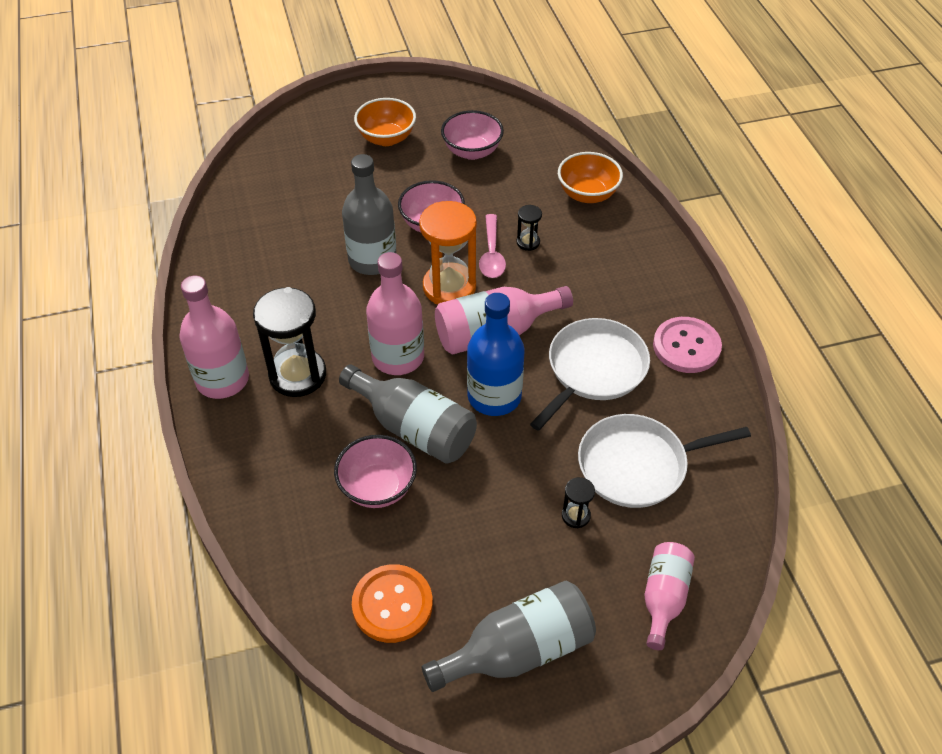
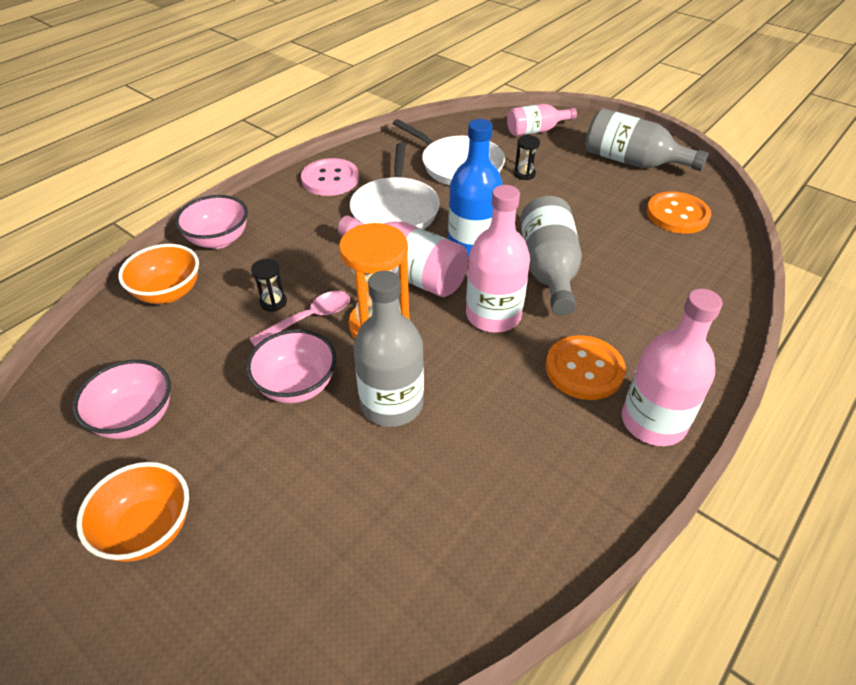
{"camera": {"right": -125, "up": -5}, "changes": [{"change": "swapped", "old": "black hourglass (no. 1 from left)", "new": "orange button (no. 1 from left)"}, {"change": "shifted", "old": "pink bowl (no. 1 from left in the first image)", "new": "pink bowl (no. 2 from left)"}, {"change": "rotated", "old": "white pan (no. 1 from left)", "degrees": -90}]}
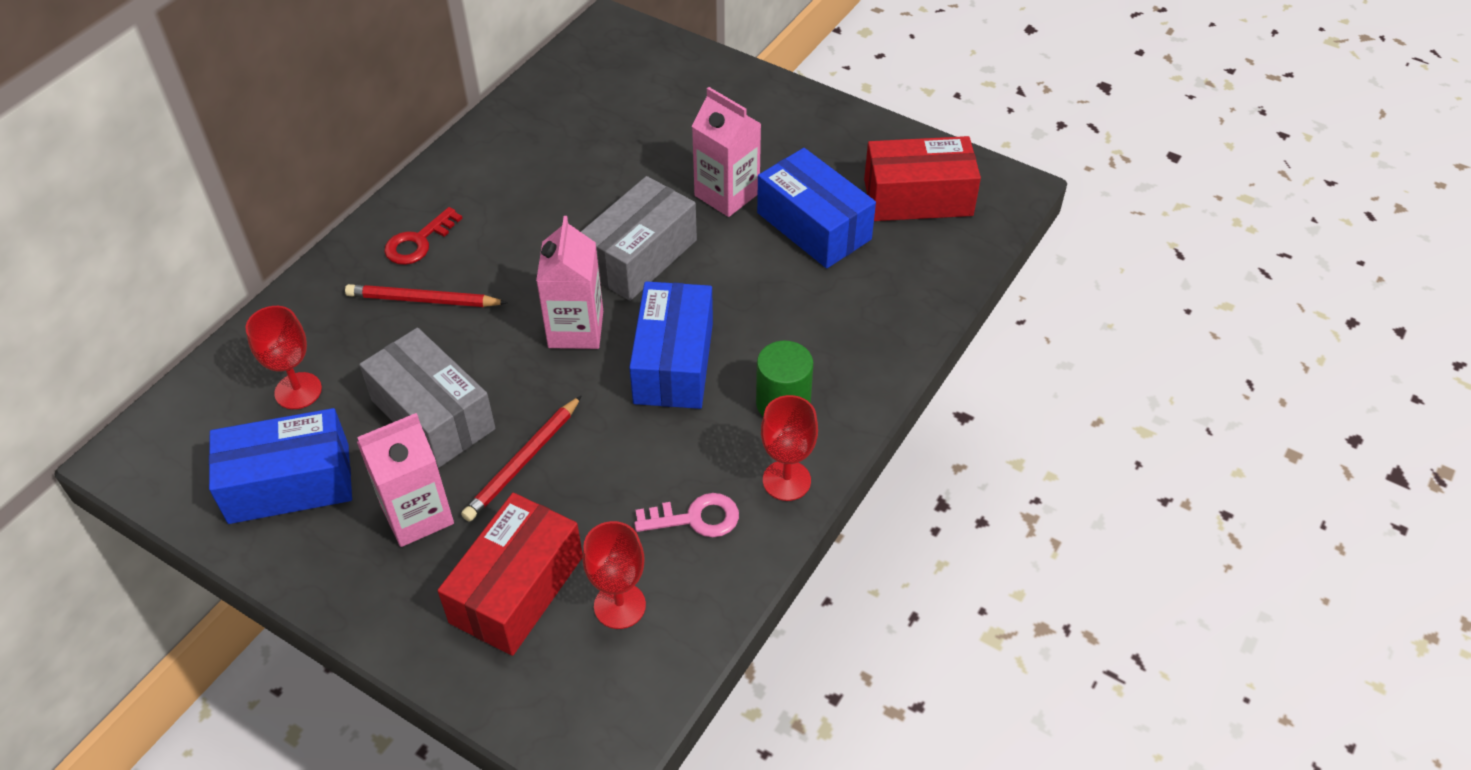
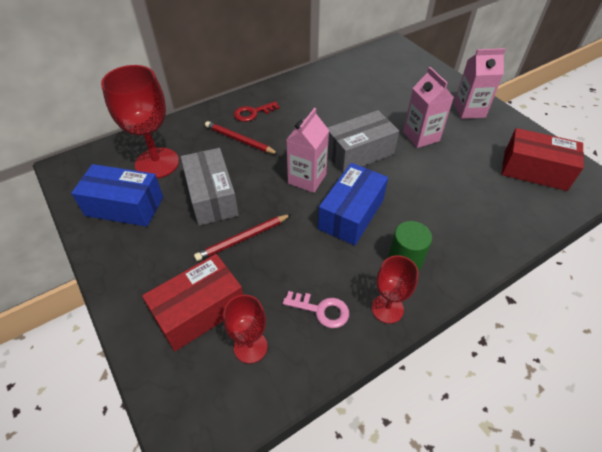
{"camera": {"right": 25, "up": 0}, "changes": [{"change": "scaled", "old": "red goblet (no. 1 from left)", "factor": 1.75}, {"change": "shifted", "old": "pink carton (no. 1 from left in the first image)", "new": "pink carton (no. 3 from left)"}, {"change": "gone", "old": "blue box (no. 3 from left)"}]}
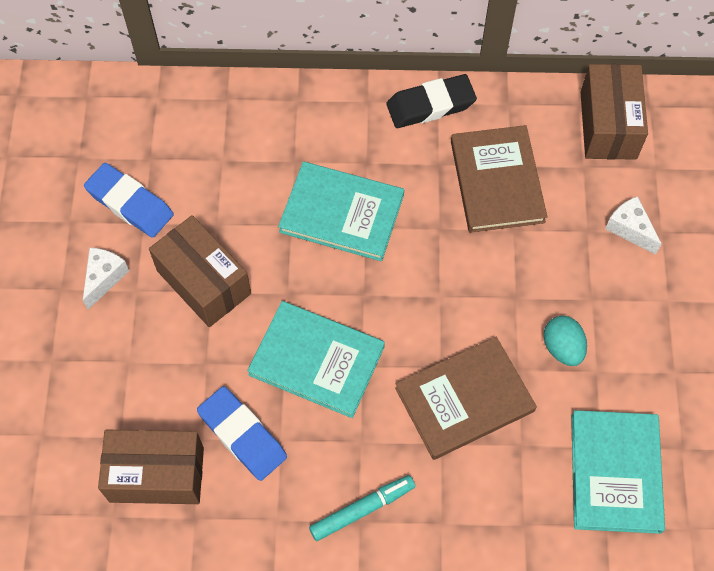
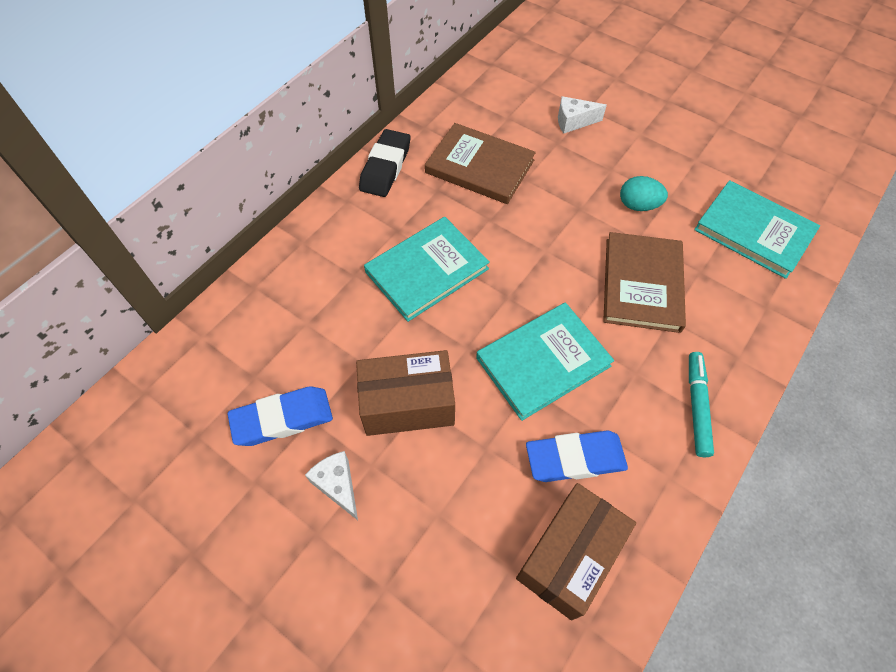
{"camera": {"right": -55, "up": -5}, "changes": [{"change": "gone", "old": "brown box (no. 3 from left)"}]}
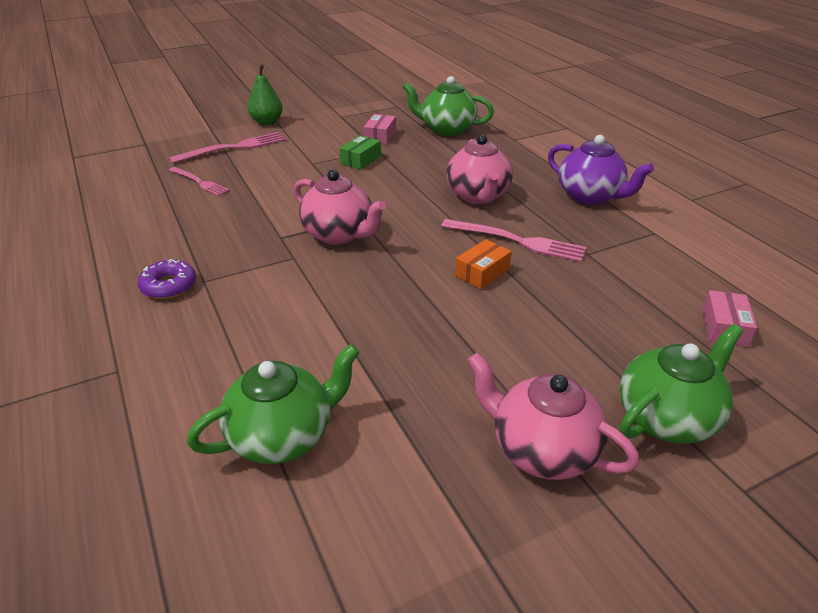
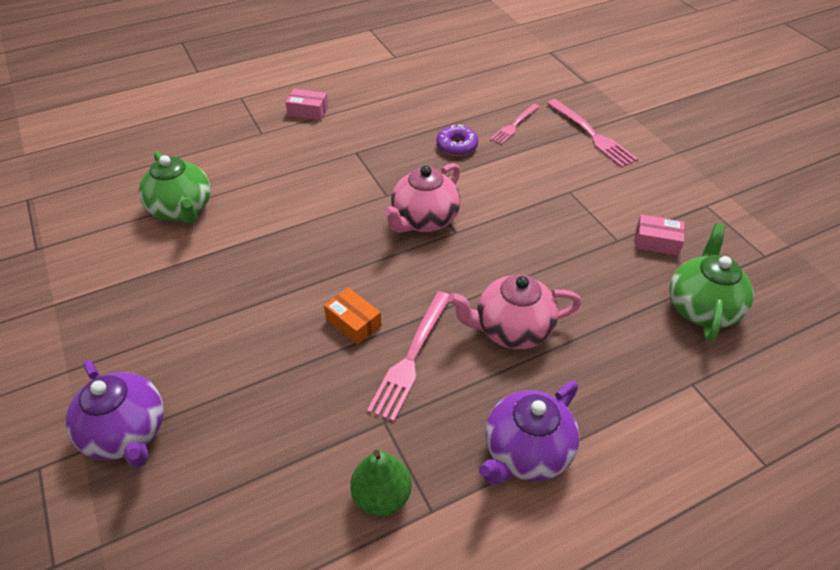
{"camera": {"right": 90, "up": 10}, "changes": [{"change": "shifted", "old": "purple donut"}, {"change": "shifted", "old": "green pear"}, {"change": "gone", "old": "green box"}, {"change": "gone", "old": "pink teapot (no. 3 from left)"}, {"change": "repainted", "old": "green teapot (no. 3 from left)", "new": "purple teapot (no. 1 from left)"}, {"change": "shifted", "old": "pink box (no. 2 from left in the first image)", "new": "pink box (no. 1 from left)"}]}
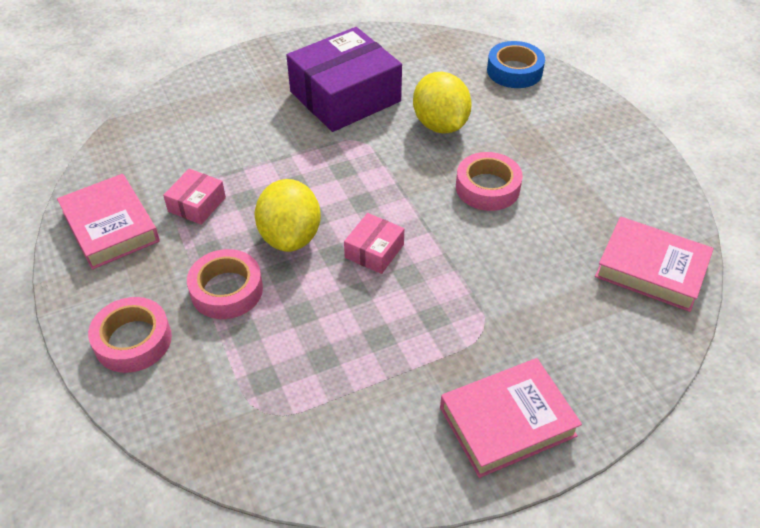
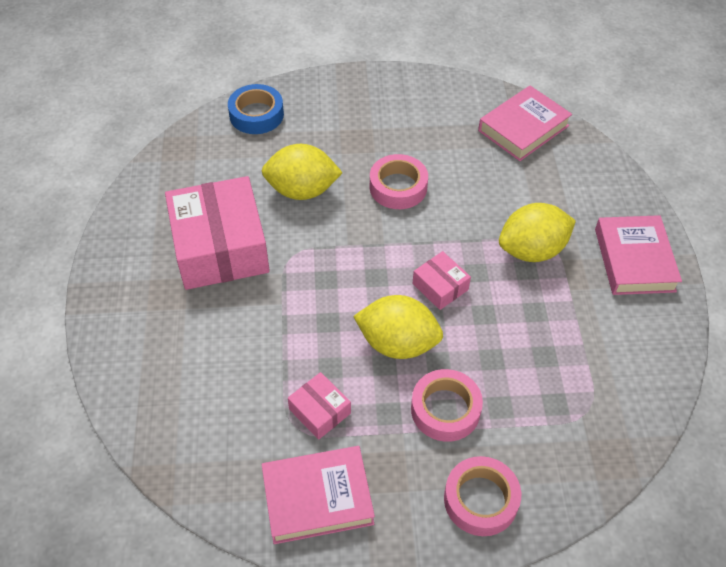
{"camera": {"right": -70, "up": 5}, "changes": [{"change": "repainted", "old": "purple box", "new": "pink box (no. 1 from left)"}, {"change": "new", "new": "yellow lemon (no. 3 from left)"}]}
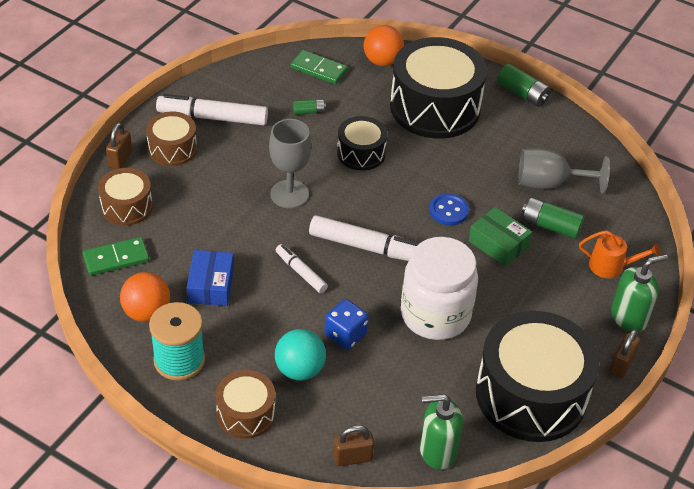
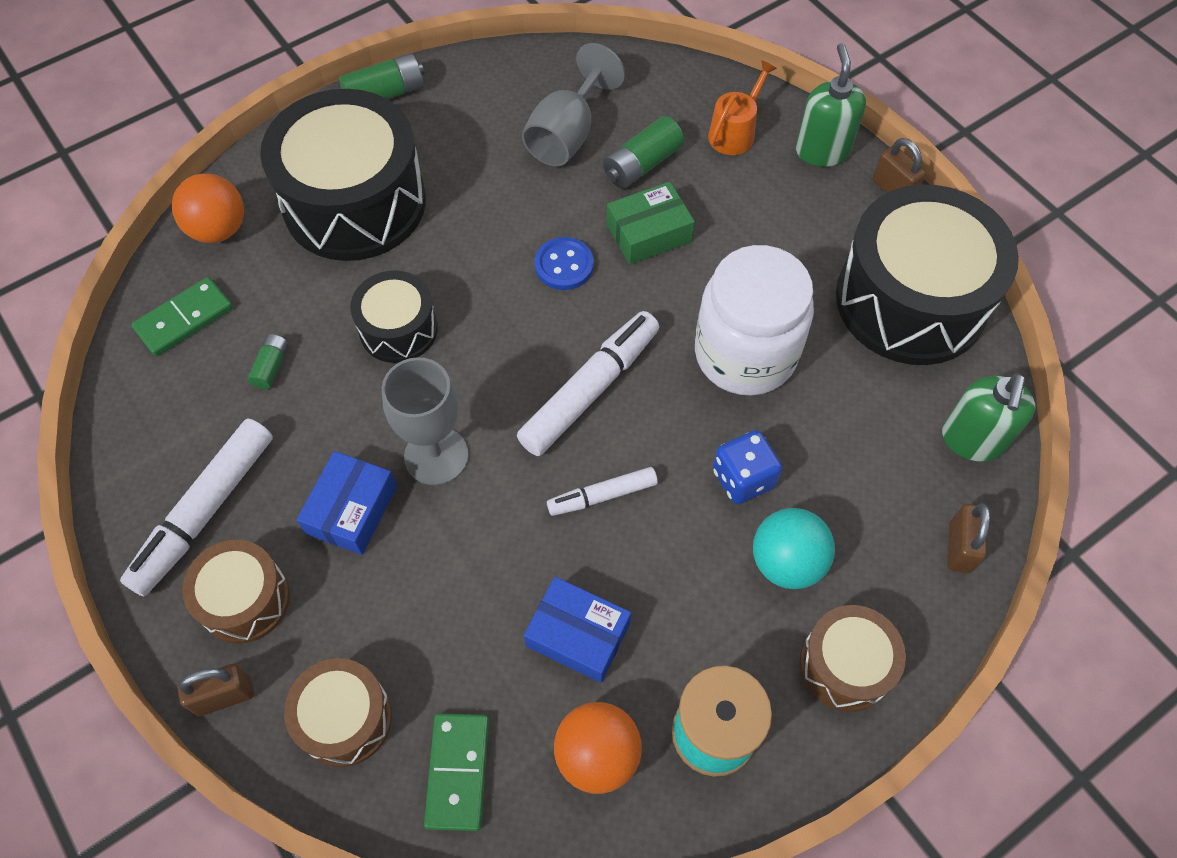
{"camera": {"right": -65, "up": 15}, "changes": [{"change": "rotated", "old": "brown padlock (no. 1 from left)", "degrees": -60}, {"change": "new", "new": "blue box (no. 1 from left)"}]}
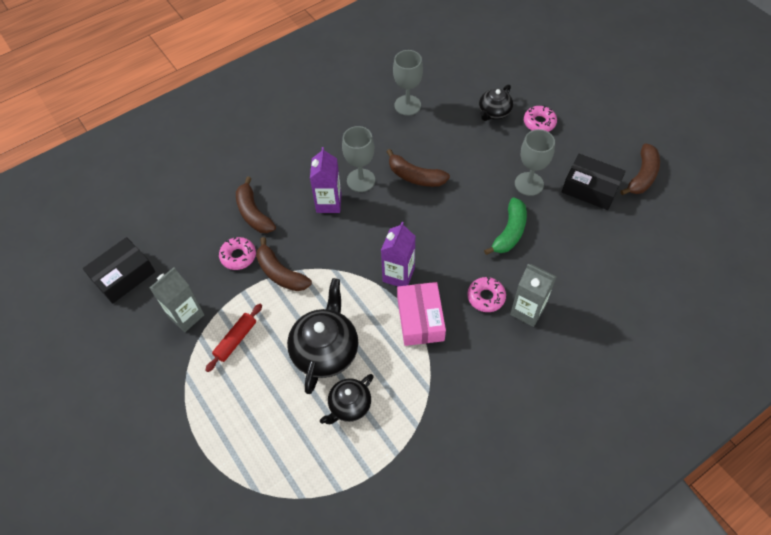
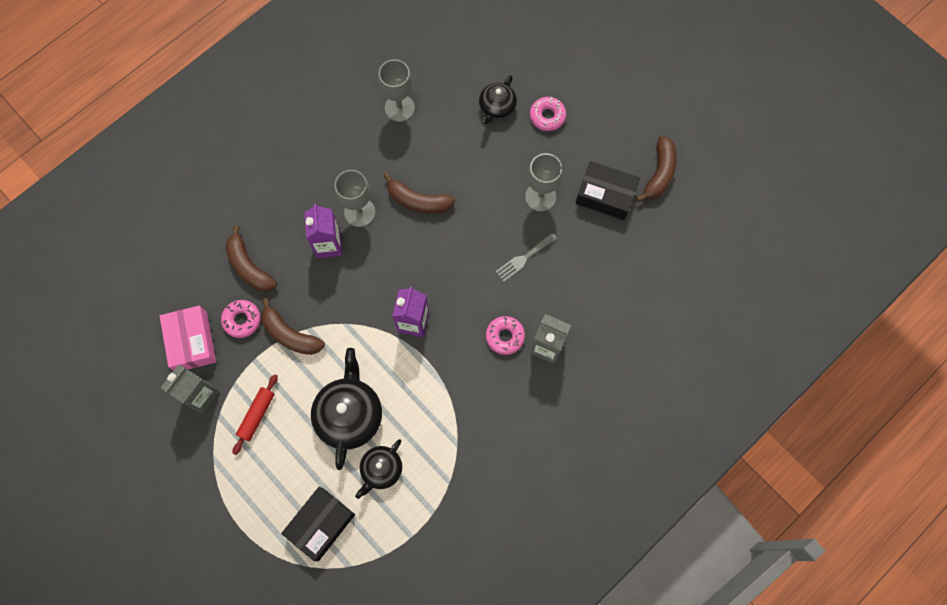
{"camera": {"right": -10, "up": 15}, "changes": [{"change": "shifted", "old": "black box (no. 1 from left)"}, {"change": "shifted", "old": "pink box"}, {"change": "swapped", "old": "green banana", "new": "grey fork"}]}
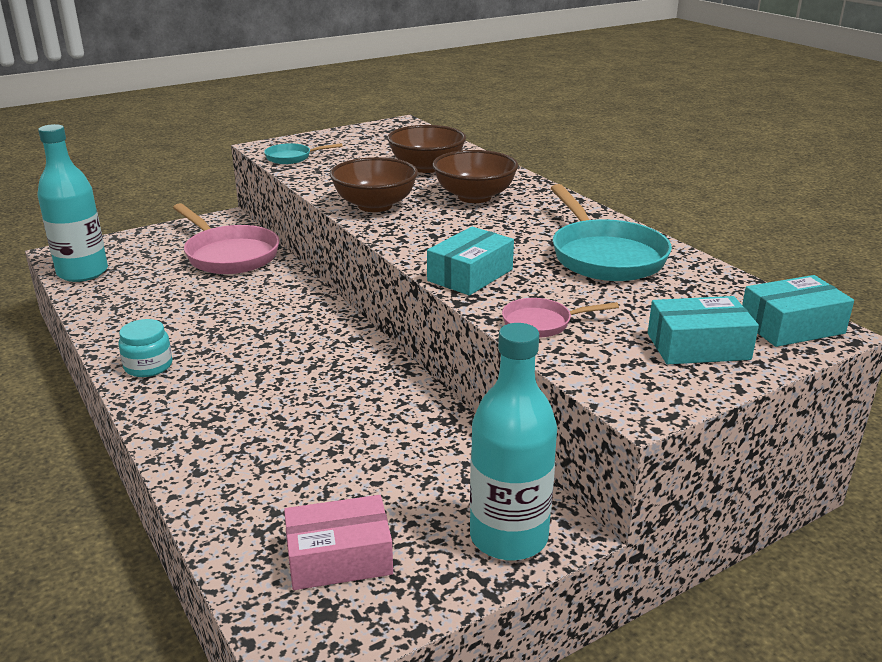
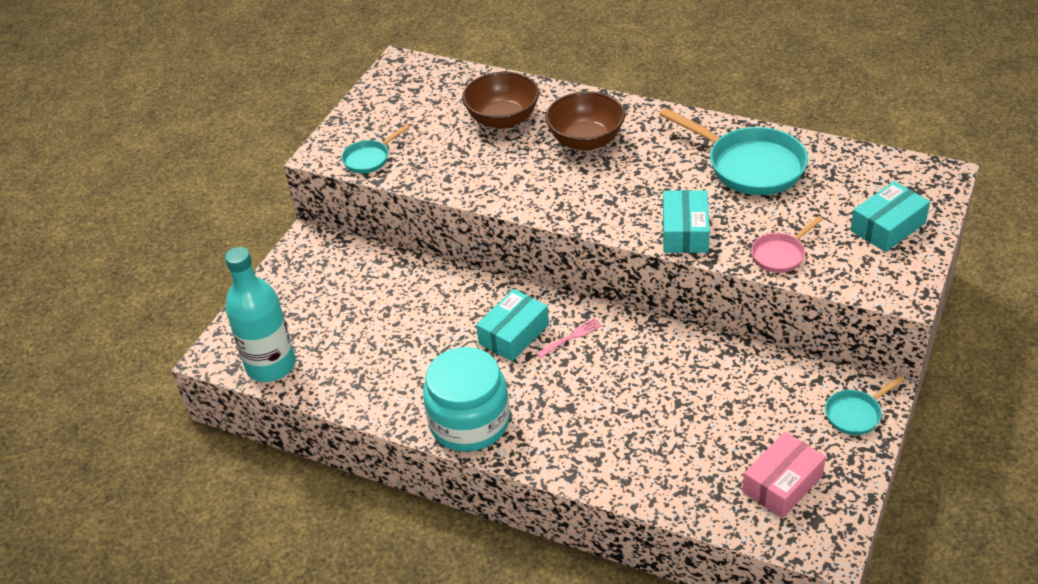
{"camera": {"right": -30, "up": 15}, "changes": [{"change": "scaled", "old": "turquoise jar", "factor": 1.91}, {"change": "gone", "old": "pink pan (no. 1 from left)"}, {"change": "gone", "old": "brown bowl (no. 1 from left)"}, {"change": "swapped", "old": "turquoise bottle (no. 2 from left)", "new": "turquoise pan (no. 3 from left)"}, {"change": "shifted", "old": "turquoise box (no. 3 from left in the first image)", "new": "turquoise box (no. 1 from left)"}, {"change": "new", "new": "pink fork"}]}
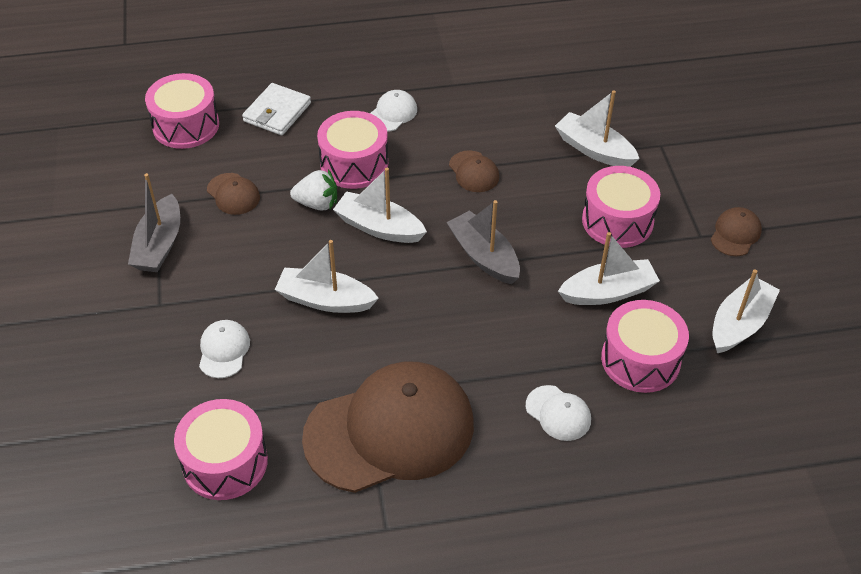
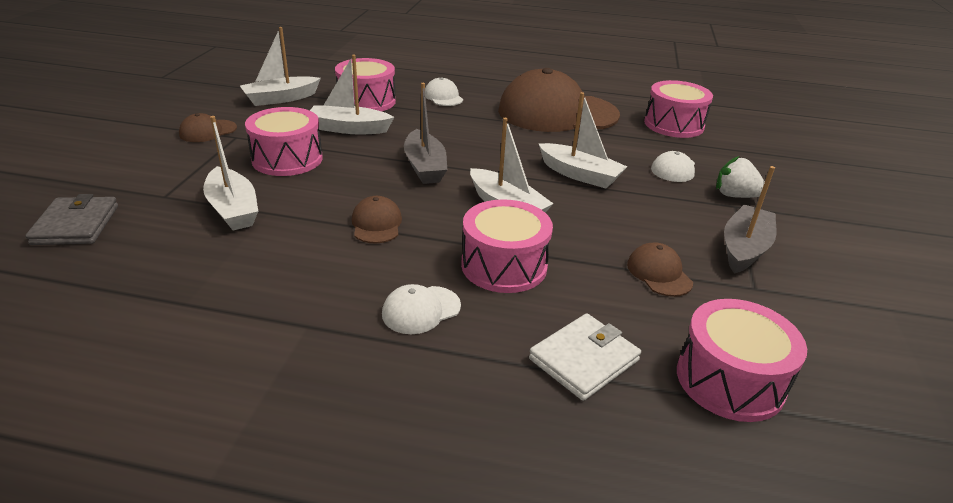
{"camera": {"right": -160, "up": -15}, "changes": [{"change": "shifted", "old": "white strawberry"}, {"change": "new", "new": "grey wallet"}]}
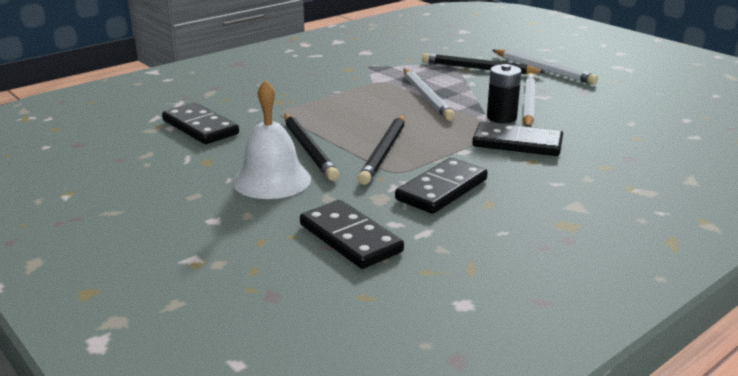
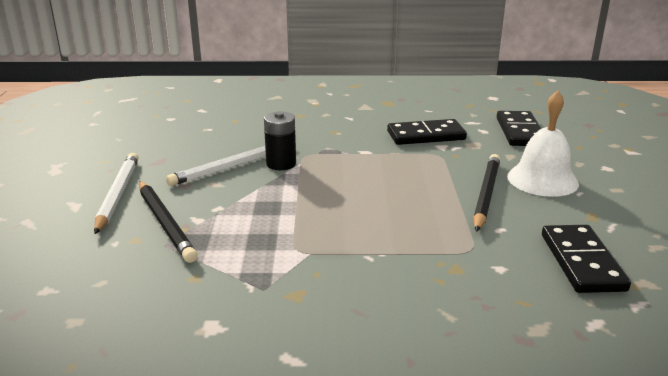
{"camera": {"right": -140, "up": 0}, "changes": [{"change": "gone", "old": "black pencil (no. 2 from left)"}, {"change": "gone", "old": "white pencil (no. 1 from left)"}, {"change": "gone", "old": "black domino (no. 4 from left)"}]}
